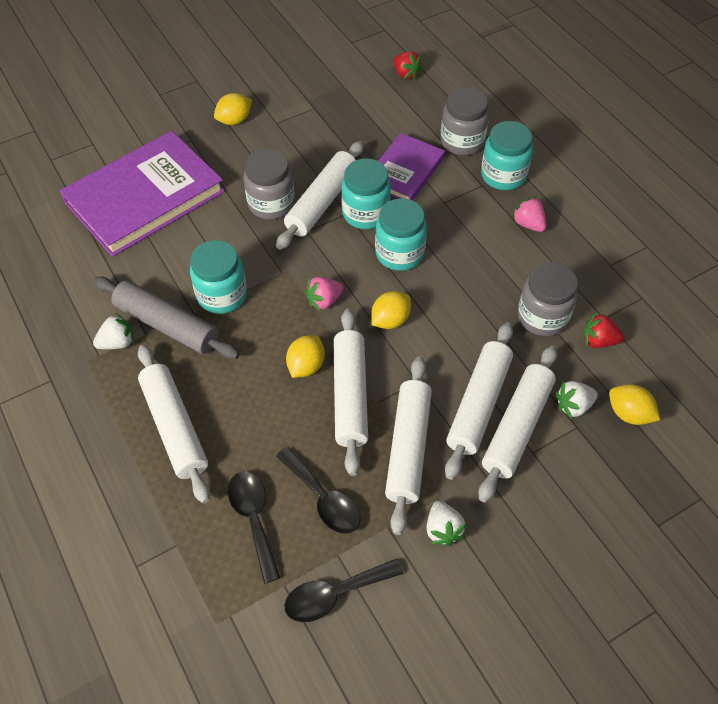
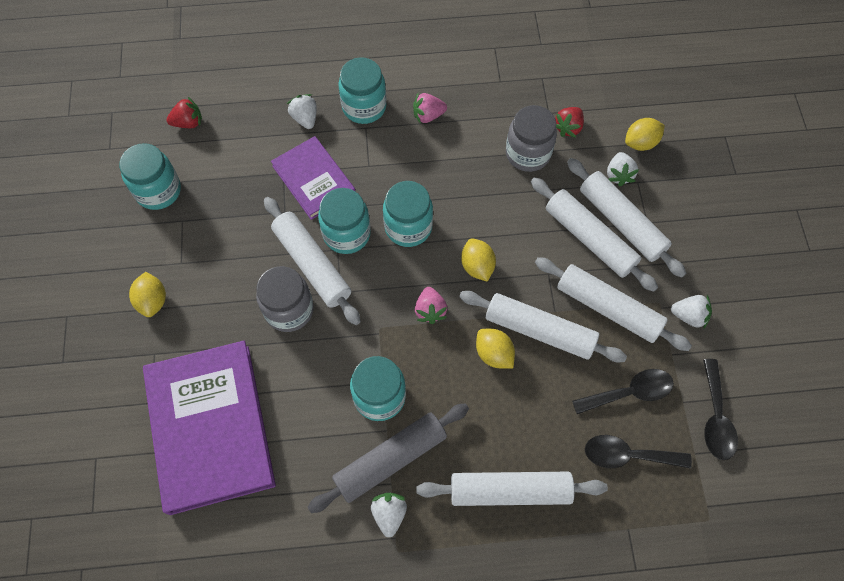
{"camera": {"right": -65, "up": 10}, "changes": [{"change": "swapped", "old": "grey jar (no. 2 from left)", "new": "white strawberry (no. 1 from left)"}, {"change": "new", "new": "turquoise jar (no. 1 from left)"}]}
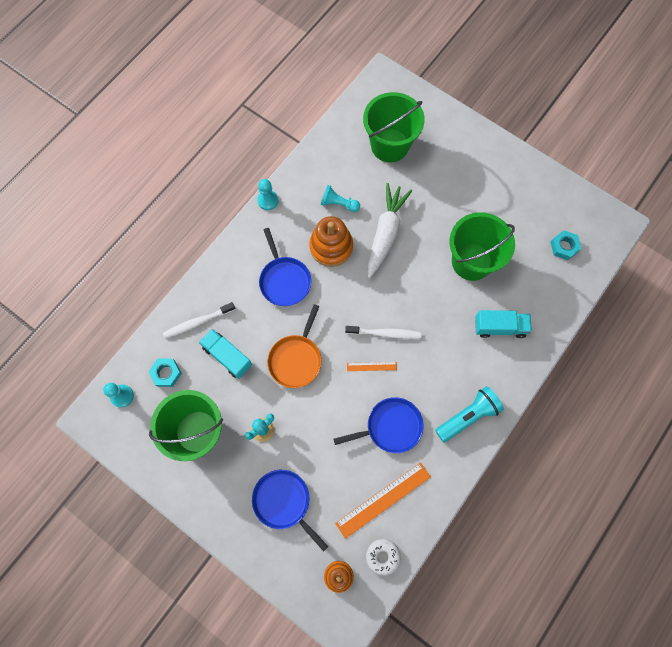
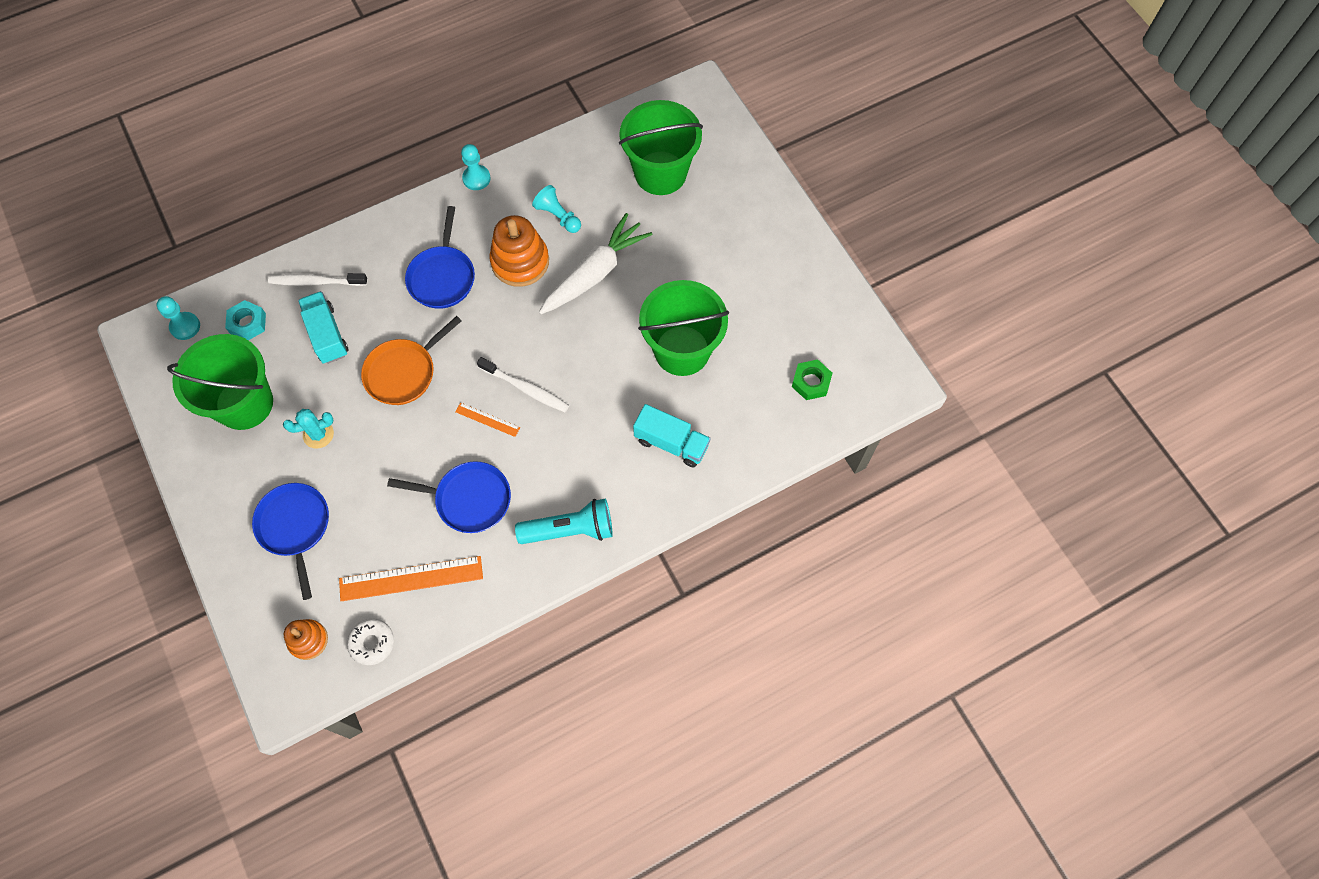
{"camera": {"right": 25, "up": -5}, "changes": [{"change": "repainted", "old": "turquoise nut (no. 2 from left)", "new": "green nut"}]}
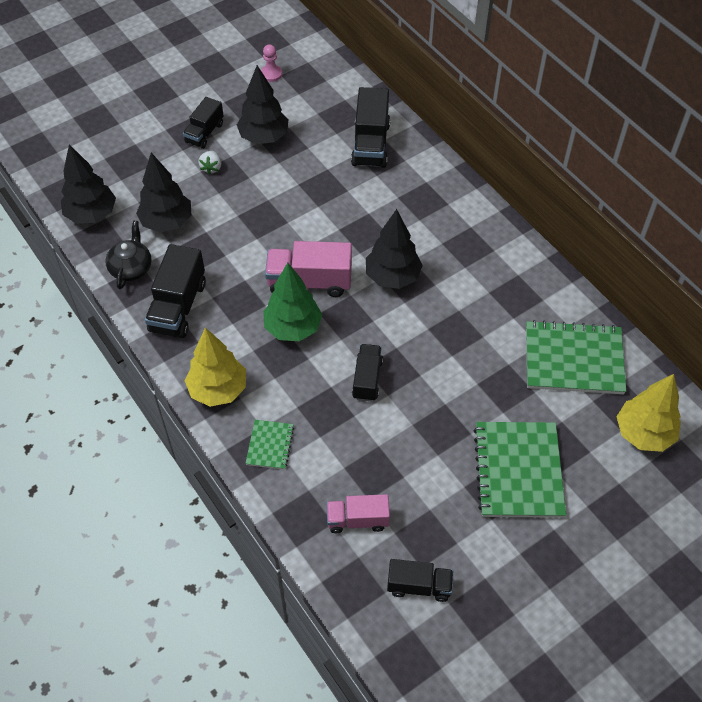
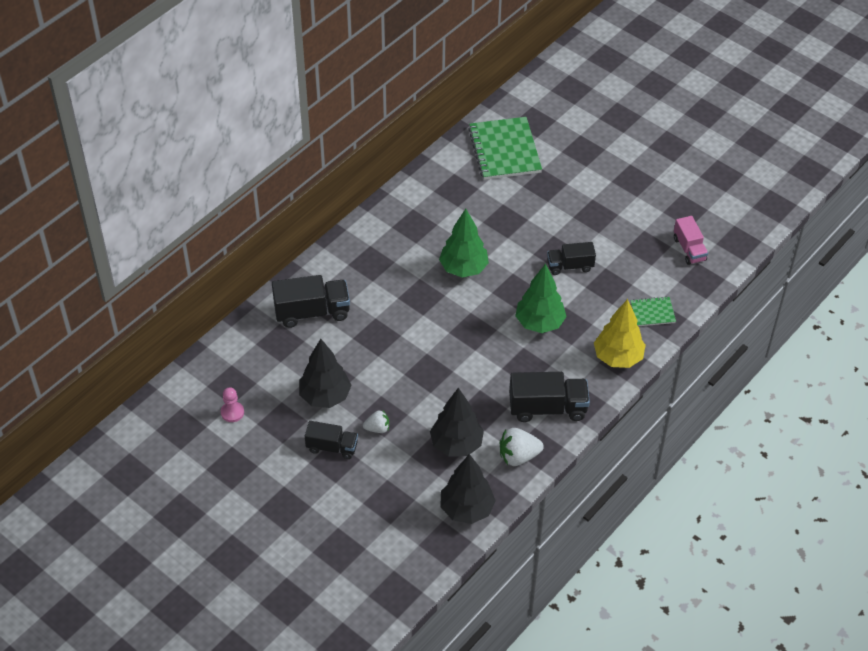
{"camera": {"right": -105, "up": -5}, "changes": [{"change": "swapped", "old": "black teapot", "new": "white strawberry (no. 2 from left)"}, {"change": "gone", "old": "pink truck (no. 1 from left)"}, {"change": "repainted", "old": "black tree (no. 4 from left)", "new": "green tree (no. 1 from left)"}, {"change": "gone", "old": "black truck (no. 5 from left)"}, {"change": "gone", "old": "green notebook (no. 2 from left)"}, {"change": "gone", "old": "yellow tree (no. 2 from left)"}]}
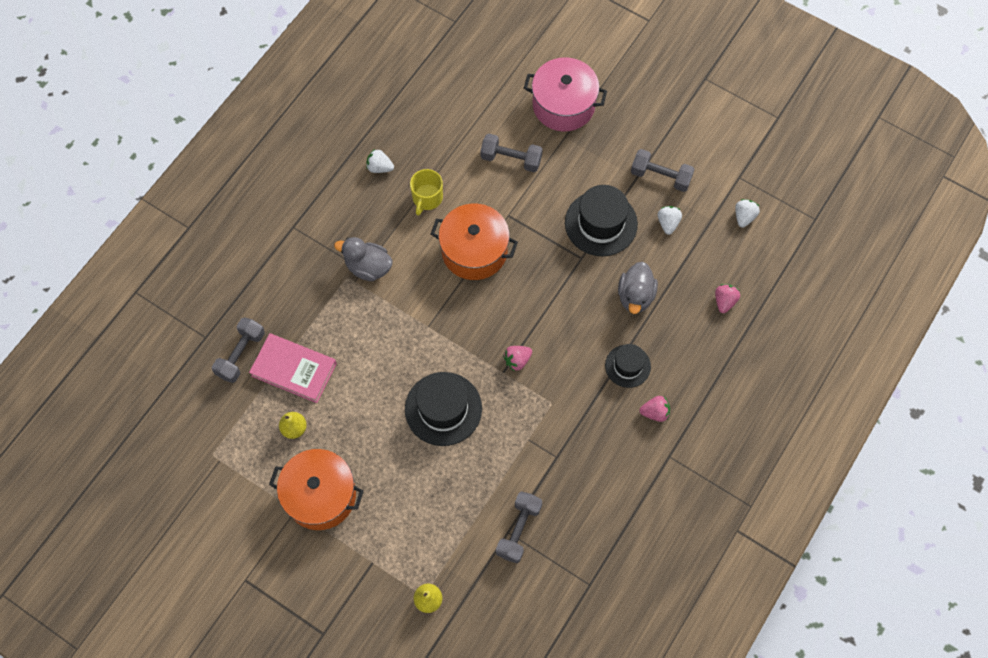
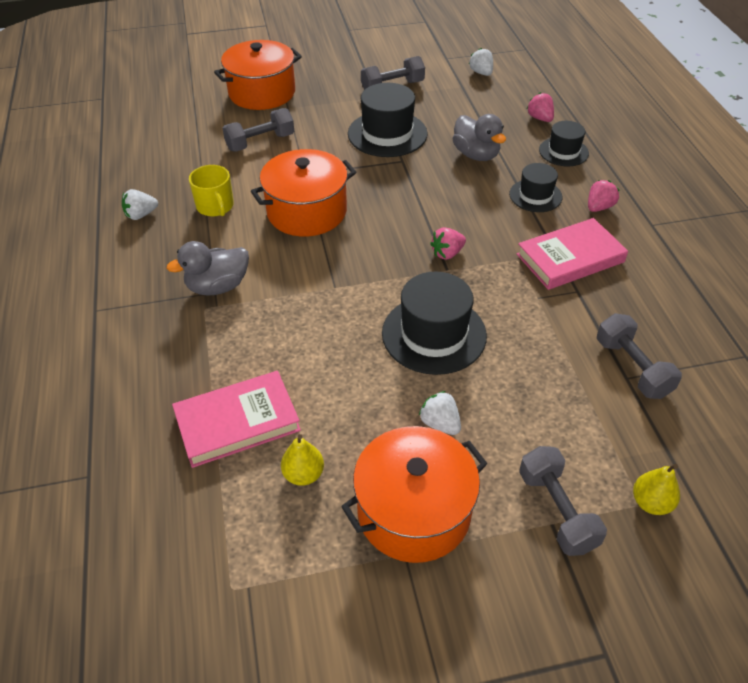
{"camera": {"right": -45, "up": -20}, "changes": [{"change": "shifted", "old": "grey dumbbell (no. 1 from left in the first image)", "new": "grey dumbbell (no. 3 from left)"}, {"change": "rotated", "old": "pink strawberry (no. 1 from left)", "degrees": 45}, {"change": "repainted", "old": "pink pot", "new": "orange pot (no. 1 from left)"}, {"change": "shifted", "old": "white strawberry (no. 2 from left)"}, {"change": "new", "new": "pink book (no. 2 from left)"}, {"change": "new", "new": "black hat (no. 4 from left)"}]}
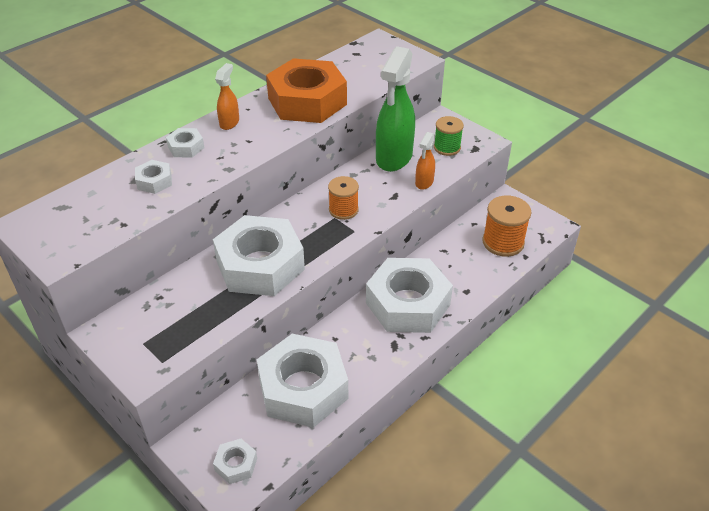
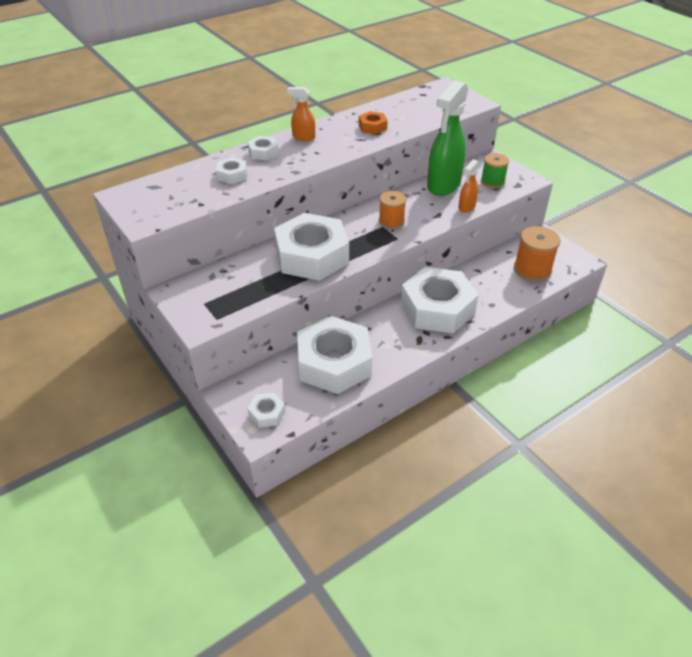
{"camera": {"right": 10, "up": 0}, "changes": [{"change": "rotated", "old": "orange spray bottle (no. 1 from left)", "degrees": -105}, {"change": "scaled", "old": "orange nut", "factor": 0.43}]}
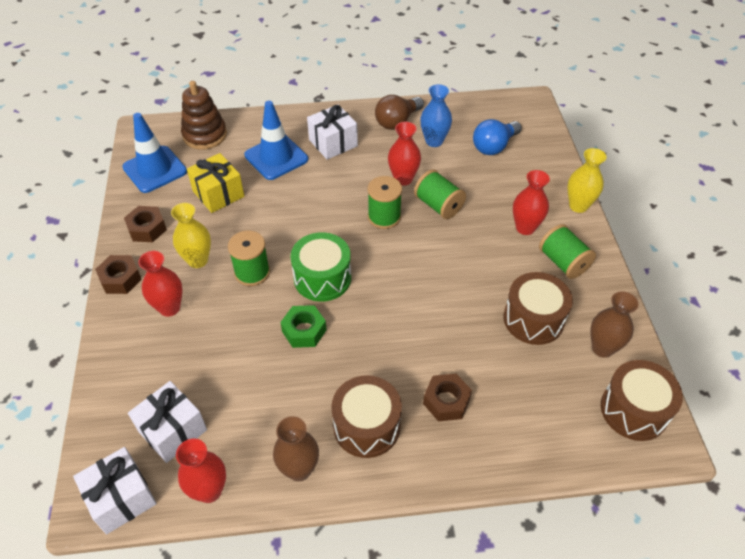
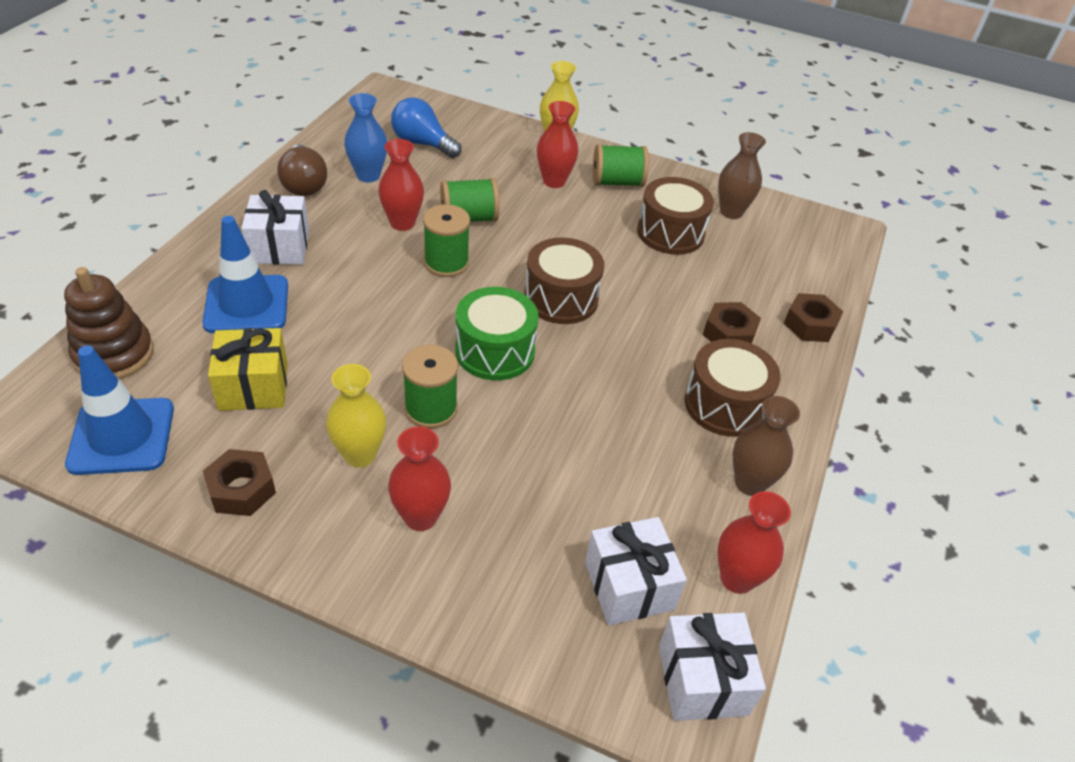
{"camera": {"right": -65, "up": -5}, "changes": [{"change": "shifted", "old": "brown nut (no. 1 from left in the first image)", "new": "brown nut (no. 3 from left)"}, {"change": "gone", "old": "green nut"}, {"change": "rotated", "old": "blue light bulb", "degrees": 135}, {"change": "shifted", "old": "brown drum (no. 3 from left in the first image)", "new": "brown drum (no. 1 from left)"}]}
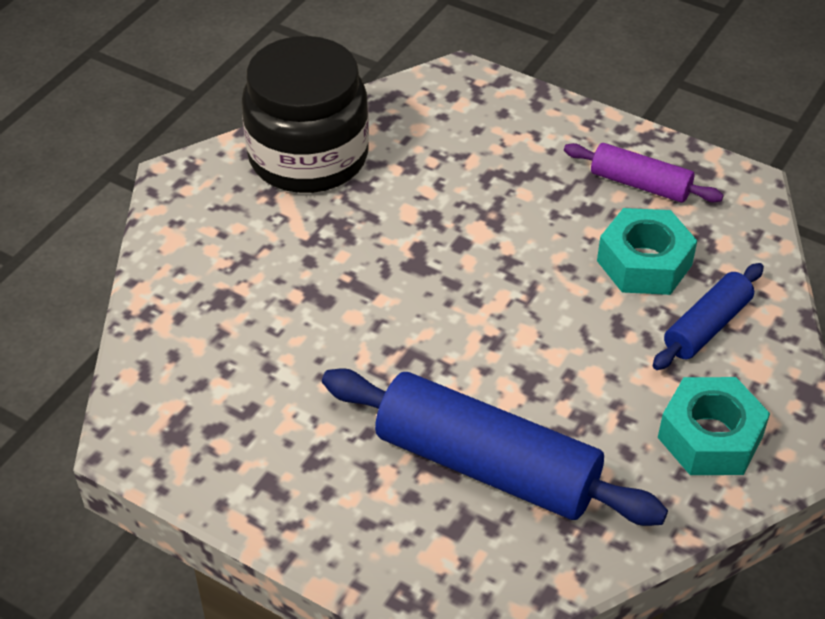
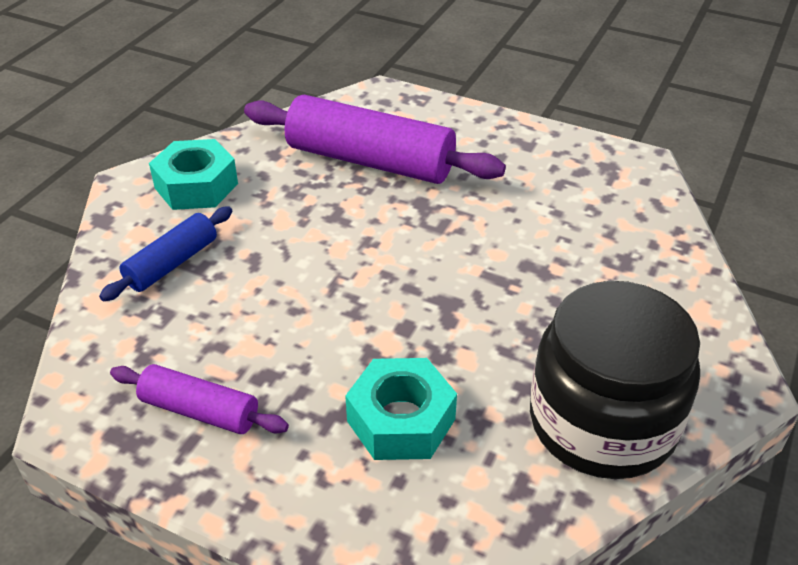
{"camera": {"right": 175, "up": -5}, "changes": [{"change": "repainted", "old": "blue rolling pin (no. 1 from left)", "new": "purple rolling pin (no. 2 from left)"}, {"change": "shifted", "old": "turquoise nut (no. 1 from left in the first image)", "new": "turquoise nut (no. 2 from left)"}]}
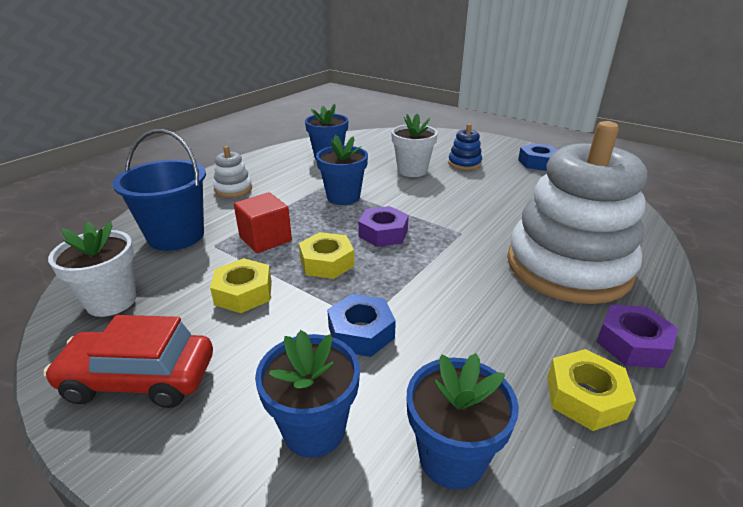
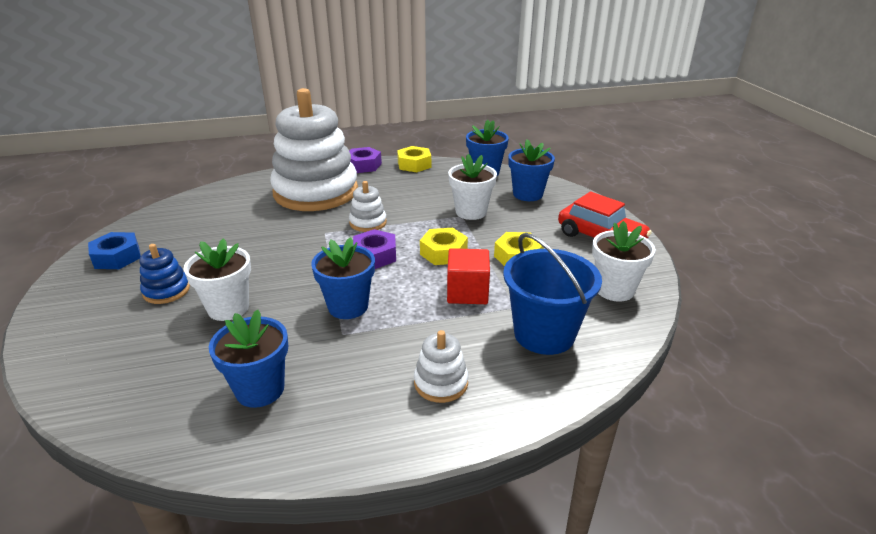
{"camera": {"right": -140, "up": 0}, "changes": [{"change": "swapped", "old": "blue nut (no. 1 from left)", "new": "white flower pot (no. 2 from left)"}, {"change": "new", "new": "white stacking toy (no. 2 from left)"}]}
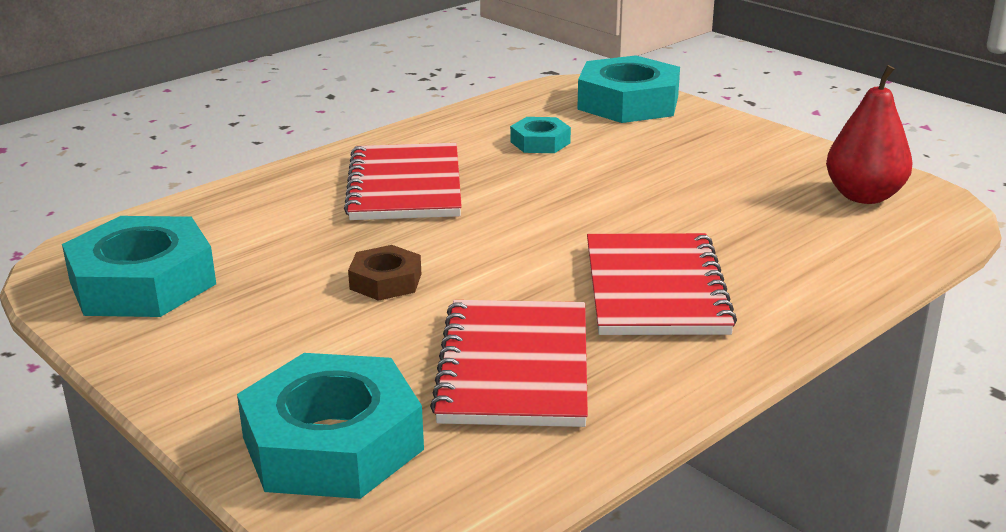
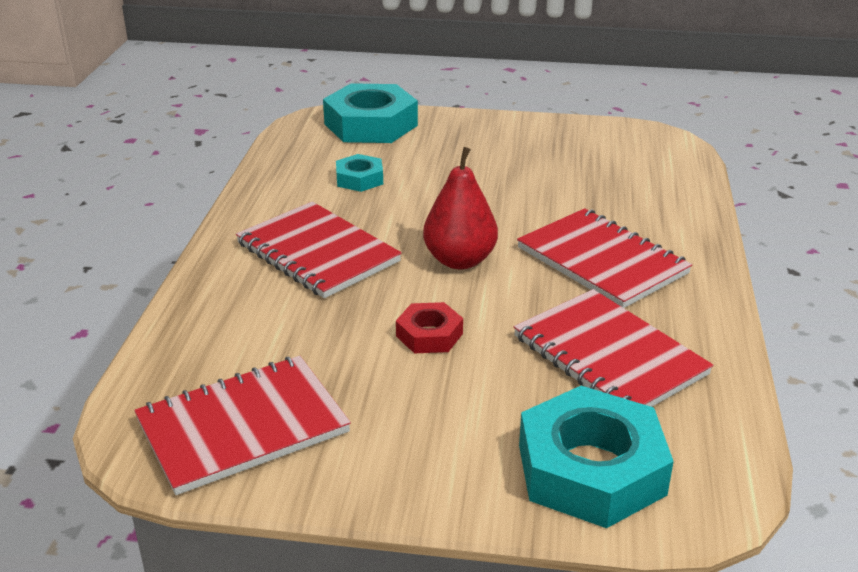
{"camera": {"right": -40, "up": 5}, "changes": [{"change": "swapped", "old": "turquoise nut (no. 1 from left)", "new": "red notebook (no. 1 from left)"}, {"change": "repainted", "old": "brown nut", "new": "red nut"}, {"change": "shifted", "old": "red pear"}]}
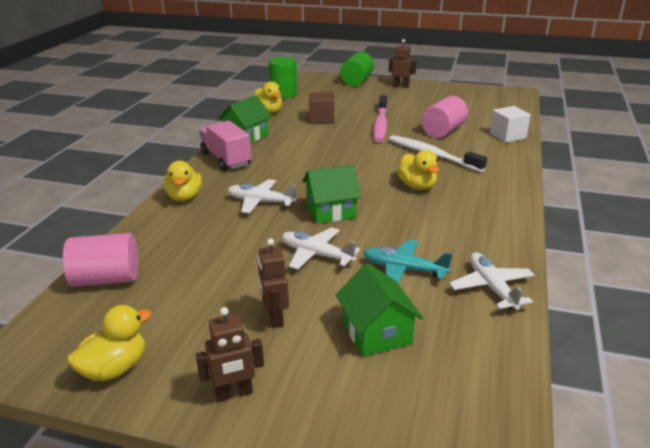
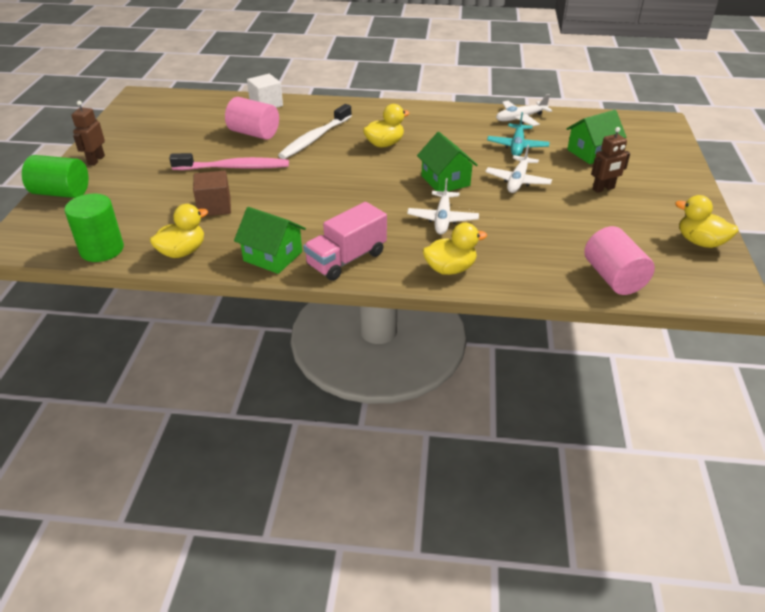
{"camera": {"right": -100, "up": 10}, "changes": [{"change": "gone", "old": "brown robot (no. 1 from left)"}]}
